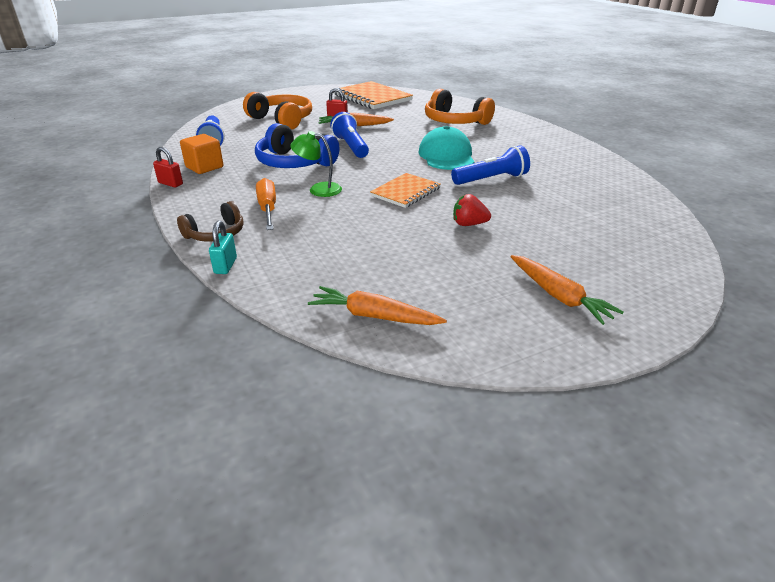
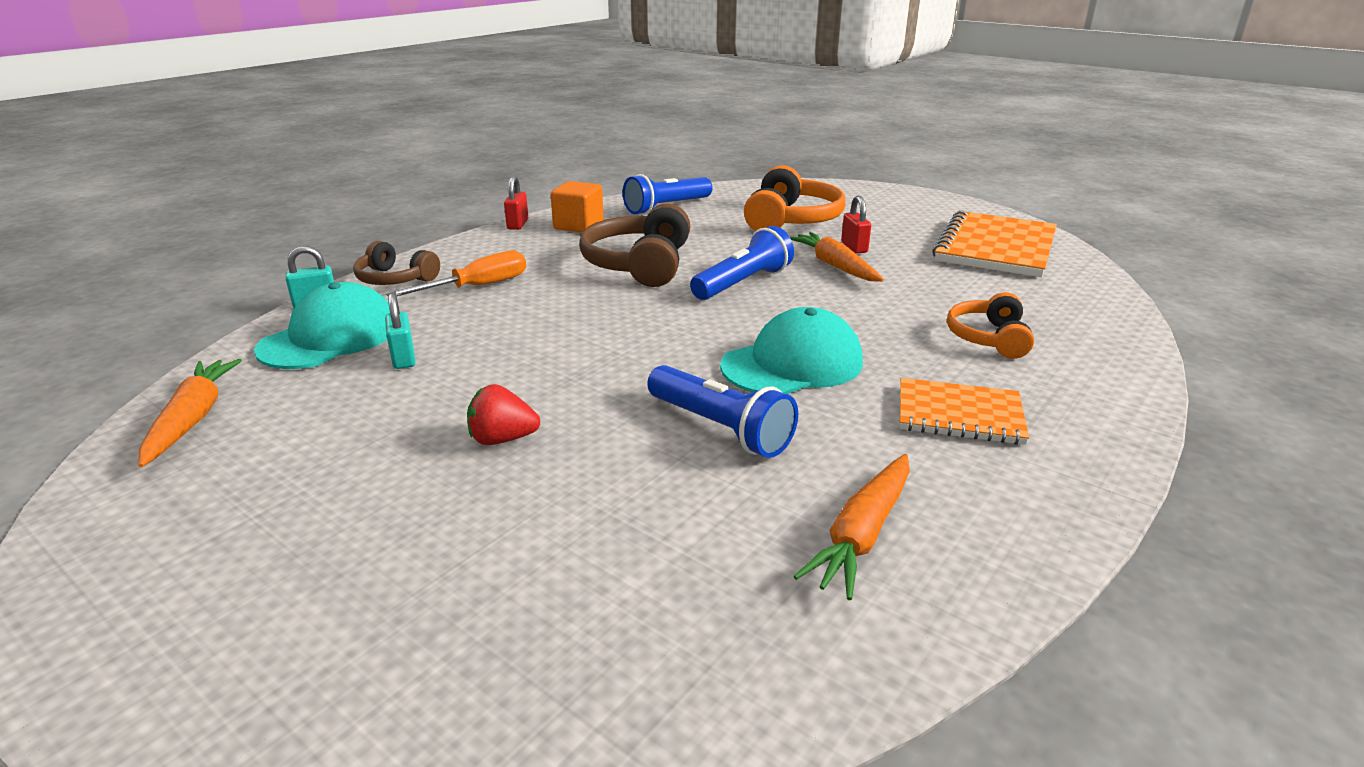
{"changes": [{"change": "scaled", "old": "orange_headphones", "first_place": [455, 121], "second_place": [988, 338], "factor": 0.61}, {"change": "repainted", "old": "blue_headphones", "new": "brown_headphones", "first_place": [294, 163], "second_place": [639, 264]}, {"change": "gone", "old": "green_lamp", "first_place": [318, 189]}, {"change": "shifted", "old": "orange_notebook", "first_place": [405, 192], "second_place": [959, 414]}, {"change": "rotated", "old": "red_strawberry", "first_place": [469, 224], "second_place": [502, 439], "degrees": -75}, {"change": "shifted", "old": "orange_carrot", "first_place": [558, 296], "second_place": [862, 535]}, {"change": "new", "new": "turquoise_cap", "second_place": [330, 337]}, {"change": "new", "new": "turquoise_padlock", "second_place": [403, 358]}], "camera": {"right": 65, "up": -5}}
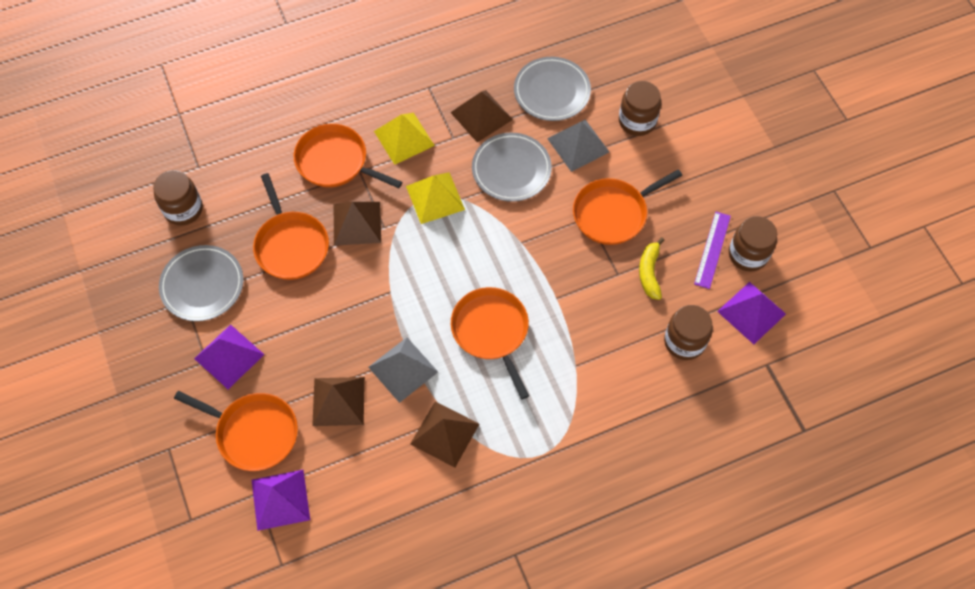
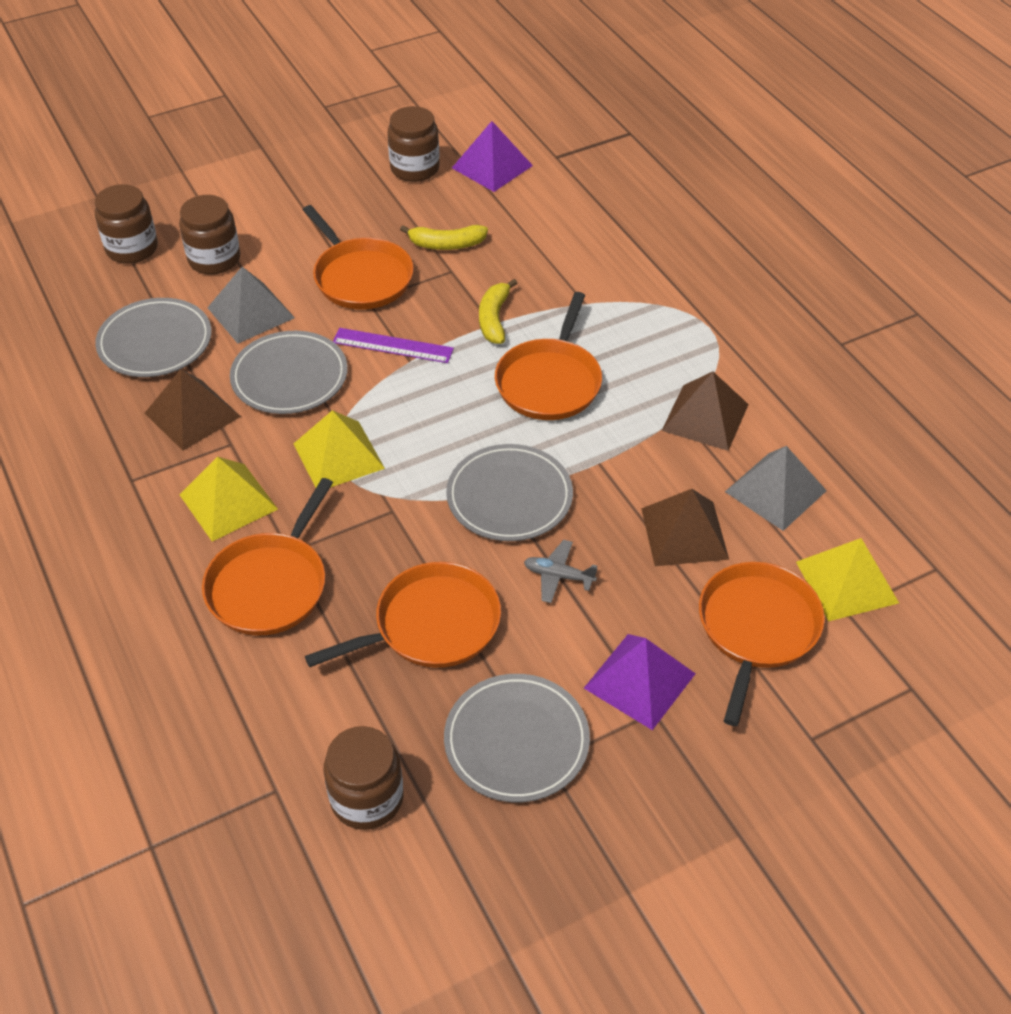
{"changes": [{"change": "gone", "old": "brown_pyramid", "first_place": [357, 223]}, {"change": "shifted", "old": "purple_ruler", "first_place": [712, 249], "second_place": [393, 346]}, {"change": "rotated", "old": "orange_pan", "first_place": [491, 331], "second_place": [550, 381], "degrees": -45}, {"change": "shifted", "old": "brown_jar", "first_place": [684, 341], "second_place": [132, 248]}, {"change": "shifted", "old": "grey_pyramid", "first_place": [403, 369], "second_place": [775, 491]}, {"change": "repainted", "old": "purple_pyramid", "new": "yellow_pyramid", "first_place": [280, 499], "second_place": [847, 582]}, {"change": "new", "new": "yellow_banana", "second_place": [494, 319]}, {"change": "new", "new": "grey_plate", "second_place": [509, 497]}, {"change": "new", "new": "grey_plane", "second_place": [558, 576]}], "camera": {"right": -95, "up": -15}}
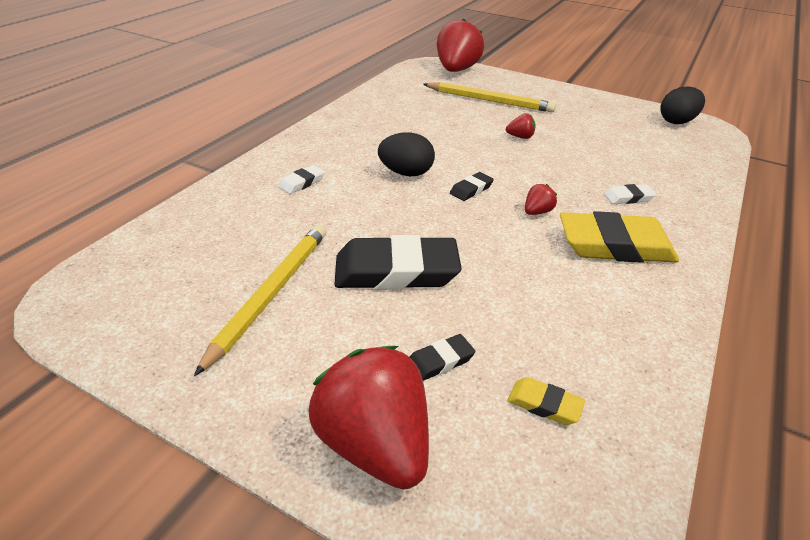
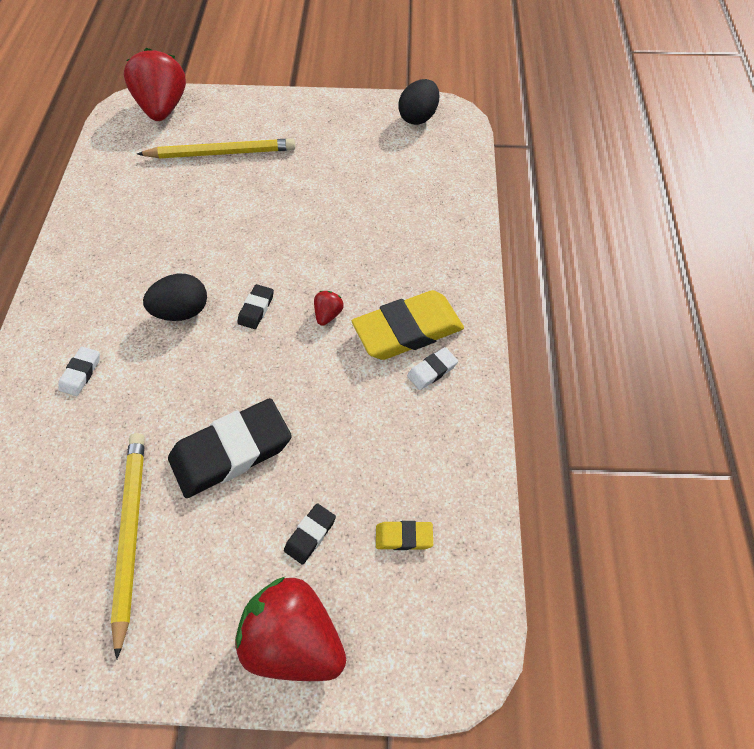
{"changes": [{"change": "gone", "old": "red_strawberry", "first_place": [520, 137]}, {"change": "shifted", "old": "white_eraser", "first_place": [628, 197], "second_place": [432, 370]}], "camera": {"right": -25, "up": 20}}
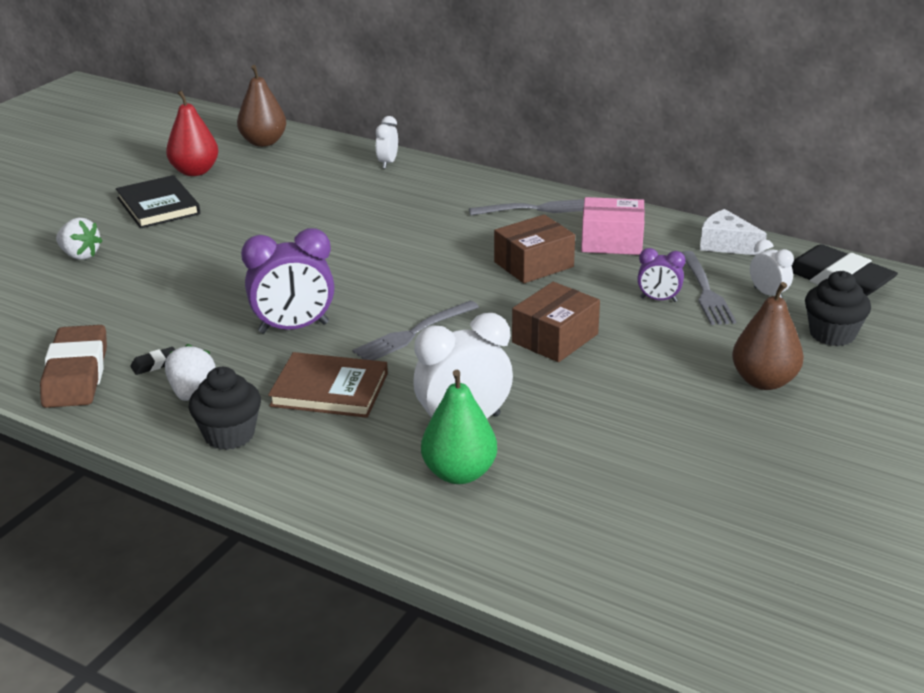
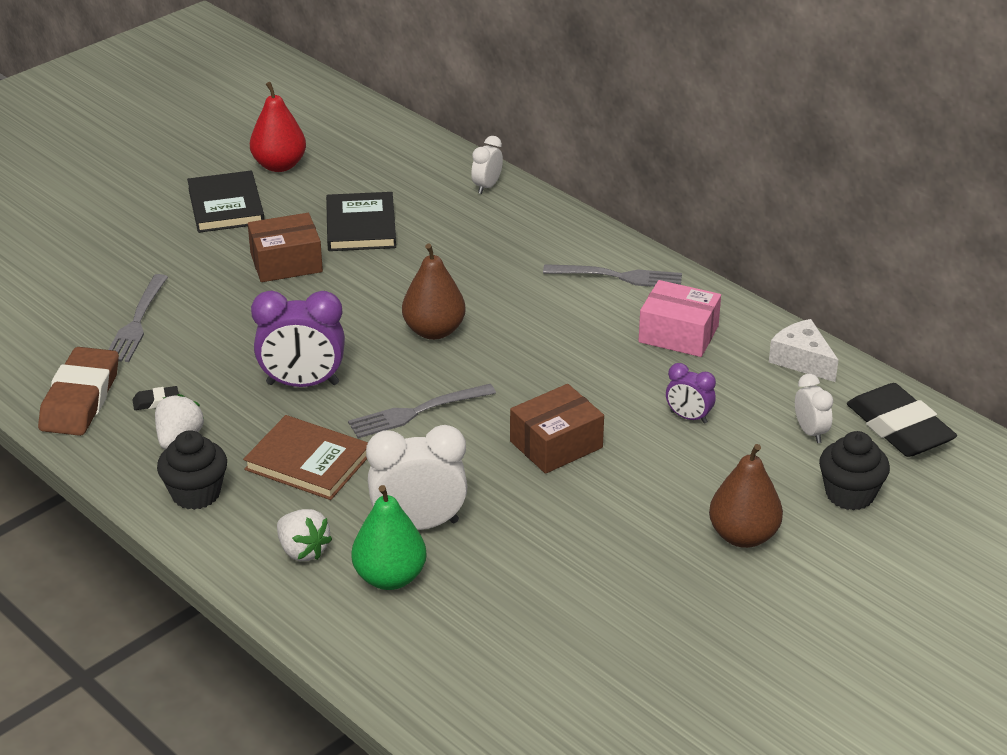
{"changes": [{"change": "shifted", "old": "brown_pear", "first_place": [263, 142], "second_place": [434, 331]}, {"change": "shifted", "old": "brown_box", "first_place": [533, 264], "second_place": [286, 262]}, {"change": "shifted", "old": "white_strawberry", "first_place": [80, 255], "second_place": [303, 551]}, {"change": "shifted", "old": "grey_fork", "first_place": [705, 291], "second_place": [137, 322]}, {"change": "new", "new": "black_book", "second_place": [361, 226]}], "camera": {"right": 15, "up": 5}}
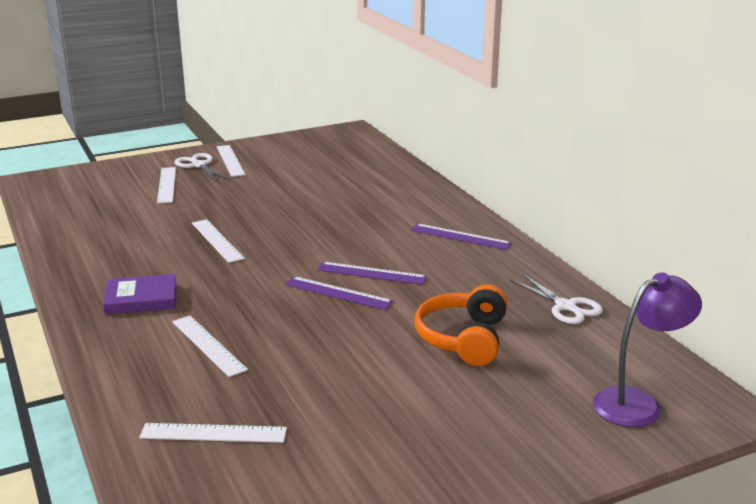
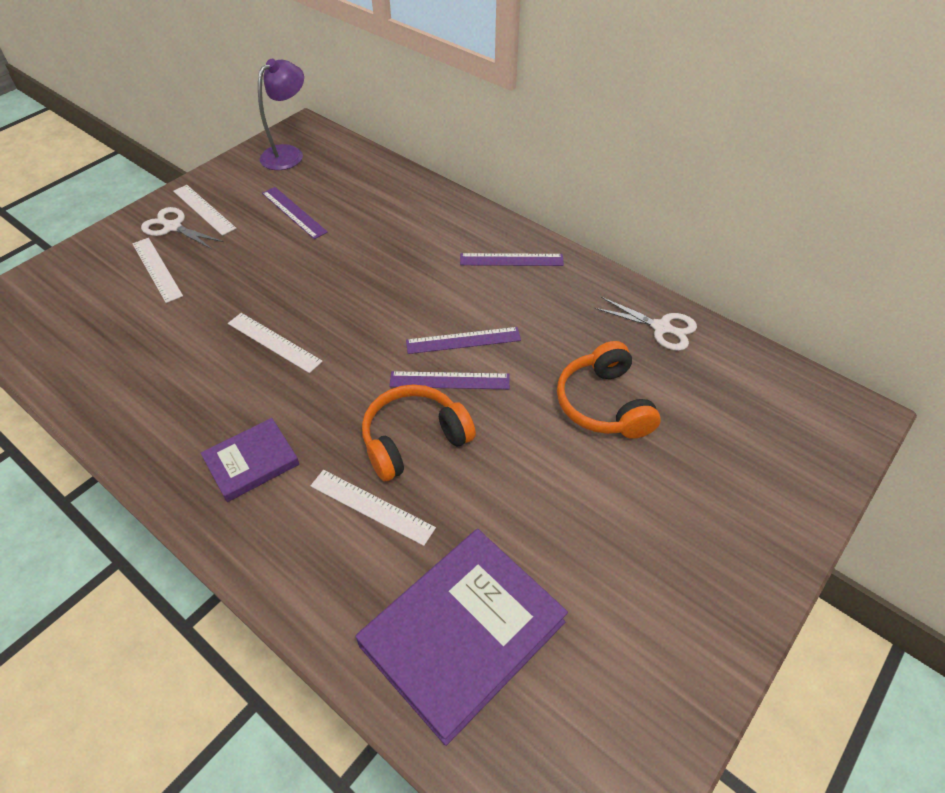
{"changes": [{"change": "shifted", "old": "purple_lamp", "first_place": [638, 403], "second_place": [288, 154]}, {"change": "swapped", "old": "white_ruler", "new": "purple_book", "first_place": [213, 433], "second_place": [462, 634]}, {"change": "new", "new": "purple_ruler", "second_place": [293, 212]}, {"change": "new", "new": "orange_headphones", "second_place": [414, 439]}], "camera": {"right": -25, "up": 25}}
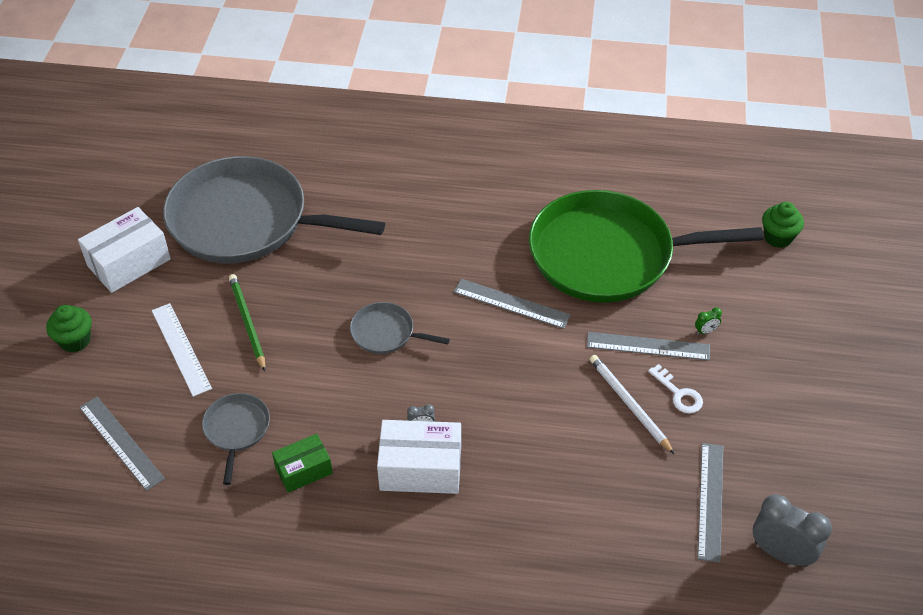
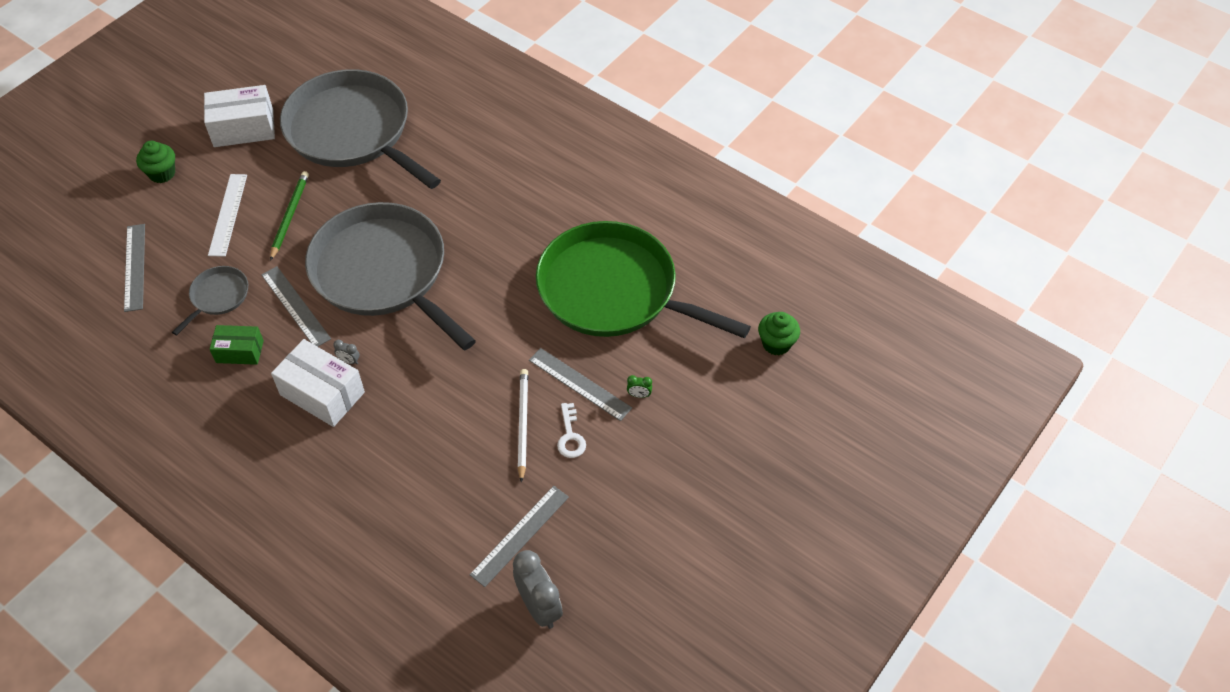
{"changes": [{"change": "shifted", "old": "grey_ruler", "first_place": [511, 304], "second_place": [295, 306]}, {"change": "scaled", "old": "grey_pan", "first_place": [386, 333], "second_place": [383, 273], "factor": 2.38}], "camera": {"right": 30, "up": 5}}
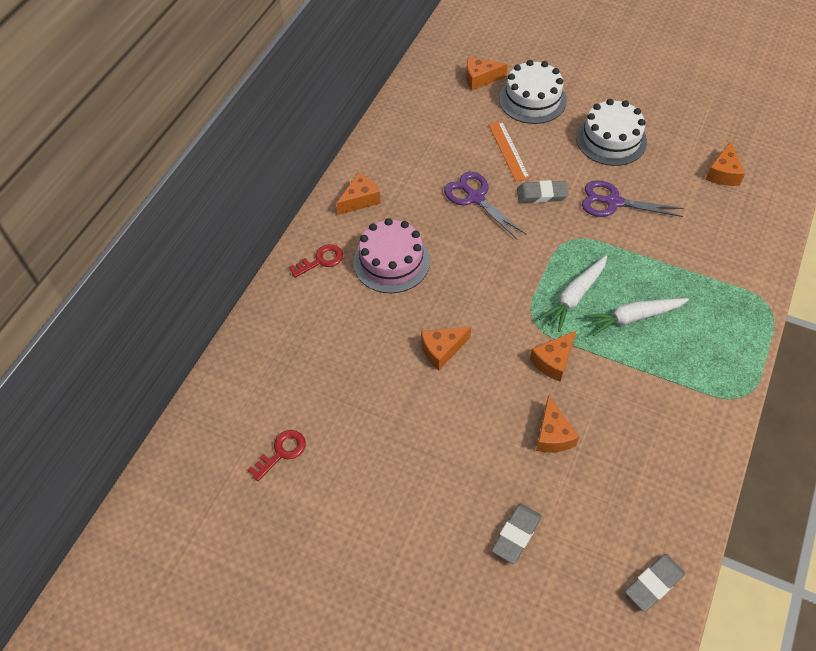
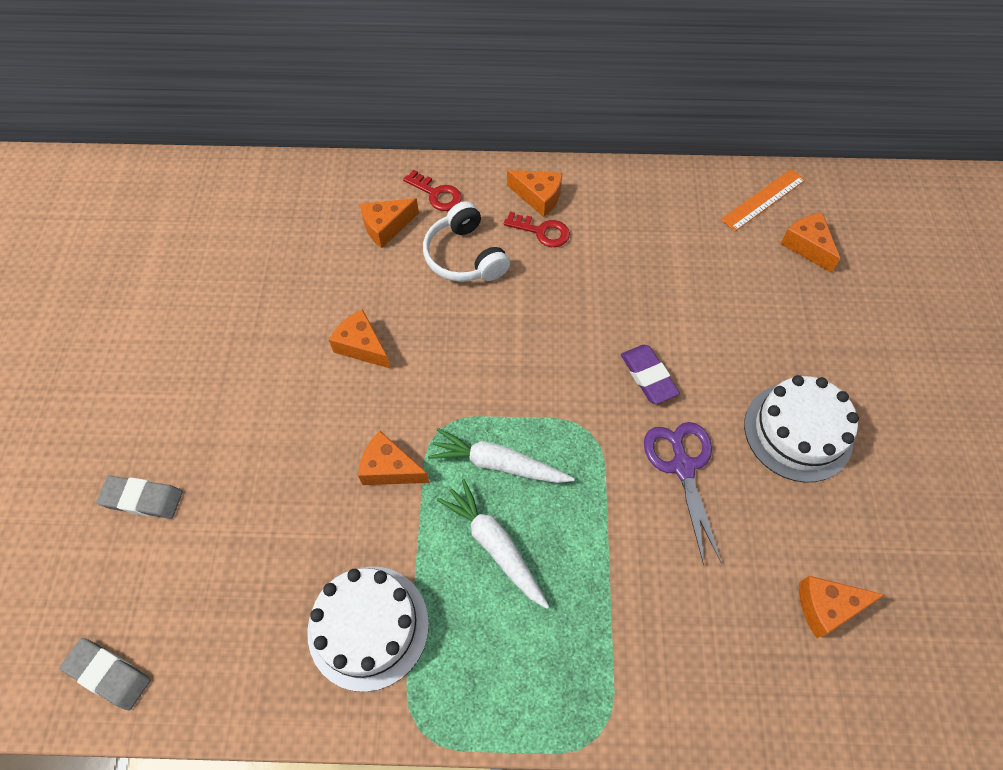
{"changes": [{"change": "shifted", "old": "white_cake", "first_place": [532, 99], "second_place": [368, 627]}, {"change": "shifted", "old": "orange_ruler", "first_place": [508, 151], "second_place": [763, 200]}, {"change": "gone", "old": "purple_scissors", "first_place": [475, 198]}, {"change": "repainted", "old": "grey_eraser", "new": "purple_eraser", "first_place": [541, 194], "second_place": [648, 376]}, {"change": "swapped", "old": "pink_cake", "new": "white_headphones", "first_place": [391, 261], "second_place": [464, 256]}, {"change": "shifted", "old": "orange_cheese", "first_place": [552, 435], "second_place": [386, 227]}, {"change": "shifted", "old": "red_key", "first_place": [282, 452], "second_place": [542, 231]}], "camera": {"right": 65, "up": 5}}
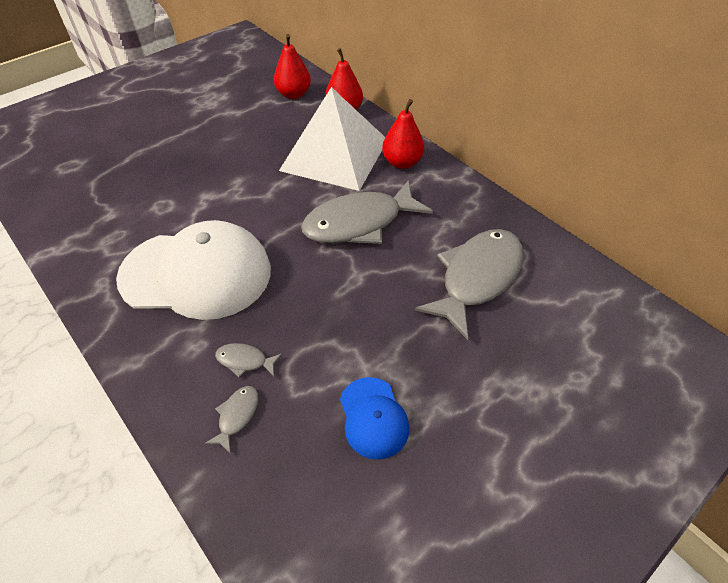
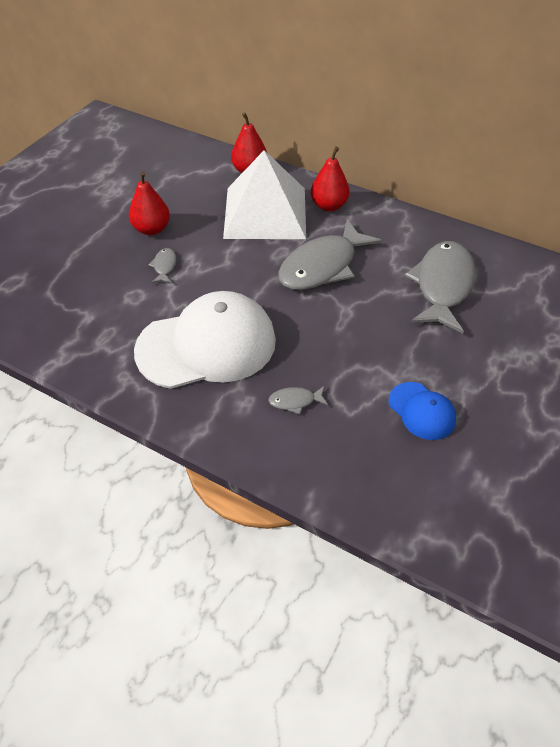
{"changes": [{"change": "shifted", "old": "red_pear", "first_place": [293, 94], "second_place": [152, 229]}, {"change": "shifted", "old": "grey_fish", "first_place": [237, 416], "second_place": [164, 266]}], "camera": {"right": -20, "up": 0}}
